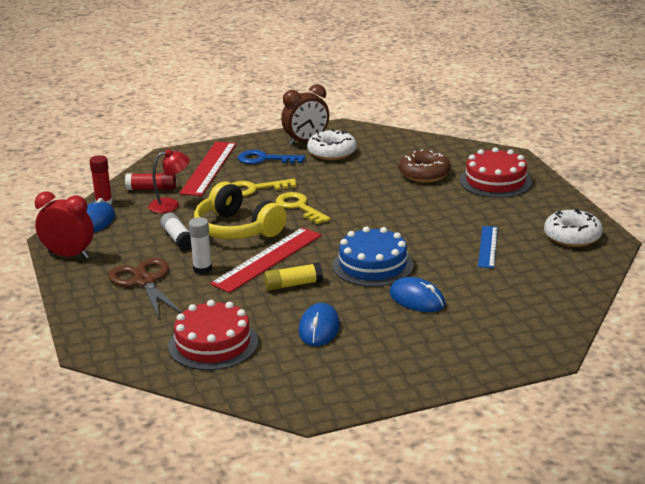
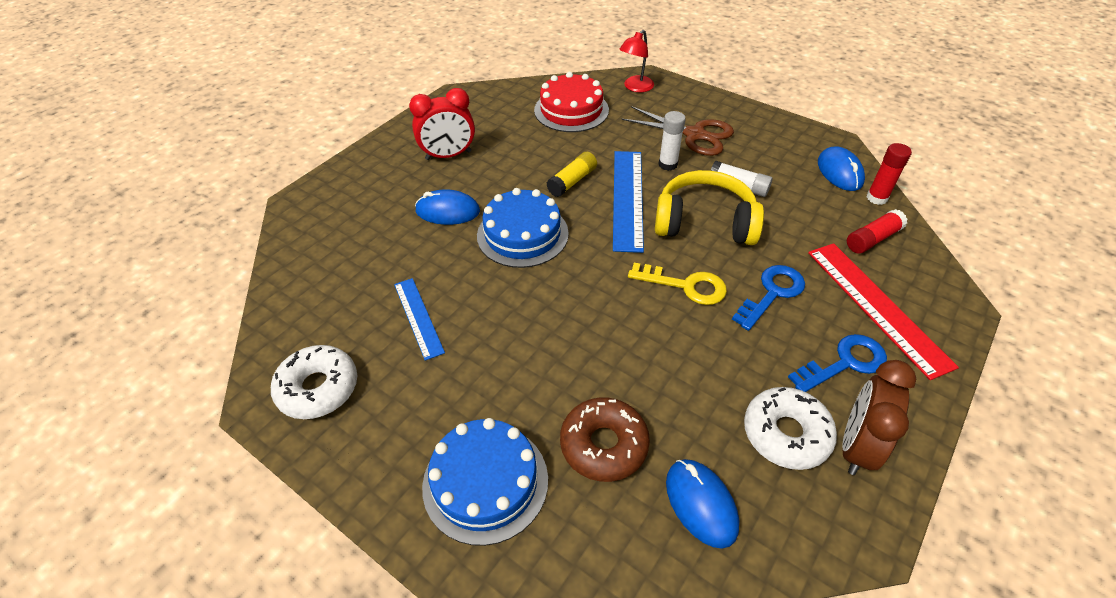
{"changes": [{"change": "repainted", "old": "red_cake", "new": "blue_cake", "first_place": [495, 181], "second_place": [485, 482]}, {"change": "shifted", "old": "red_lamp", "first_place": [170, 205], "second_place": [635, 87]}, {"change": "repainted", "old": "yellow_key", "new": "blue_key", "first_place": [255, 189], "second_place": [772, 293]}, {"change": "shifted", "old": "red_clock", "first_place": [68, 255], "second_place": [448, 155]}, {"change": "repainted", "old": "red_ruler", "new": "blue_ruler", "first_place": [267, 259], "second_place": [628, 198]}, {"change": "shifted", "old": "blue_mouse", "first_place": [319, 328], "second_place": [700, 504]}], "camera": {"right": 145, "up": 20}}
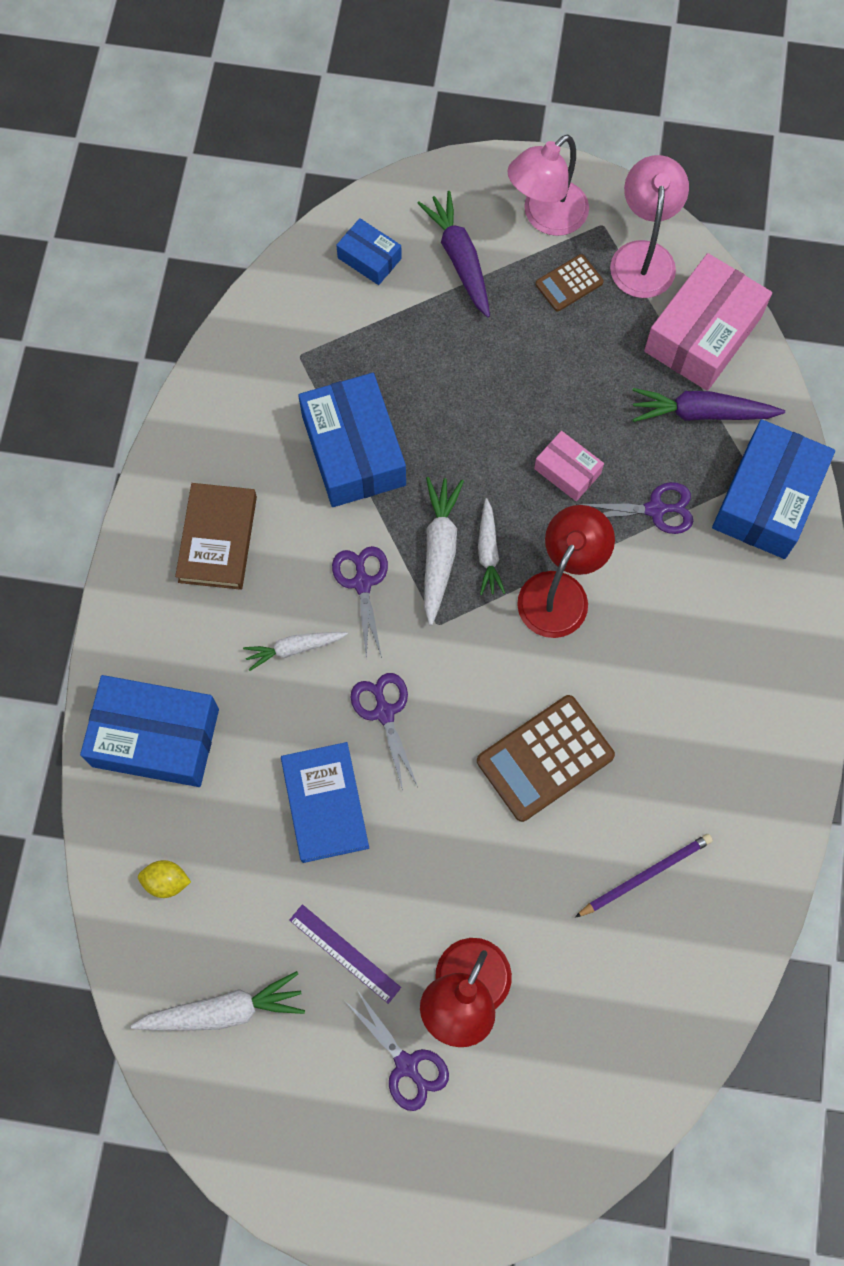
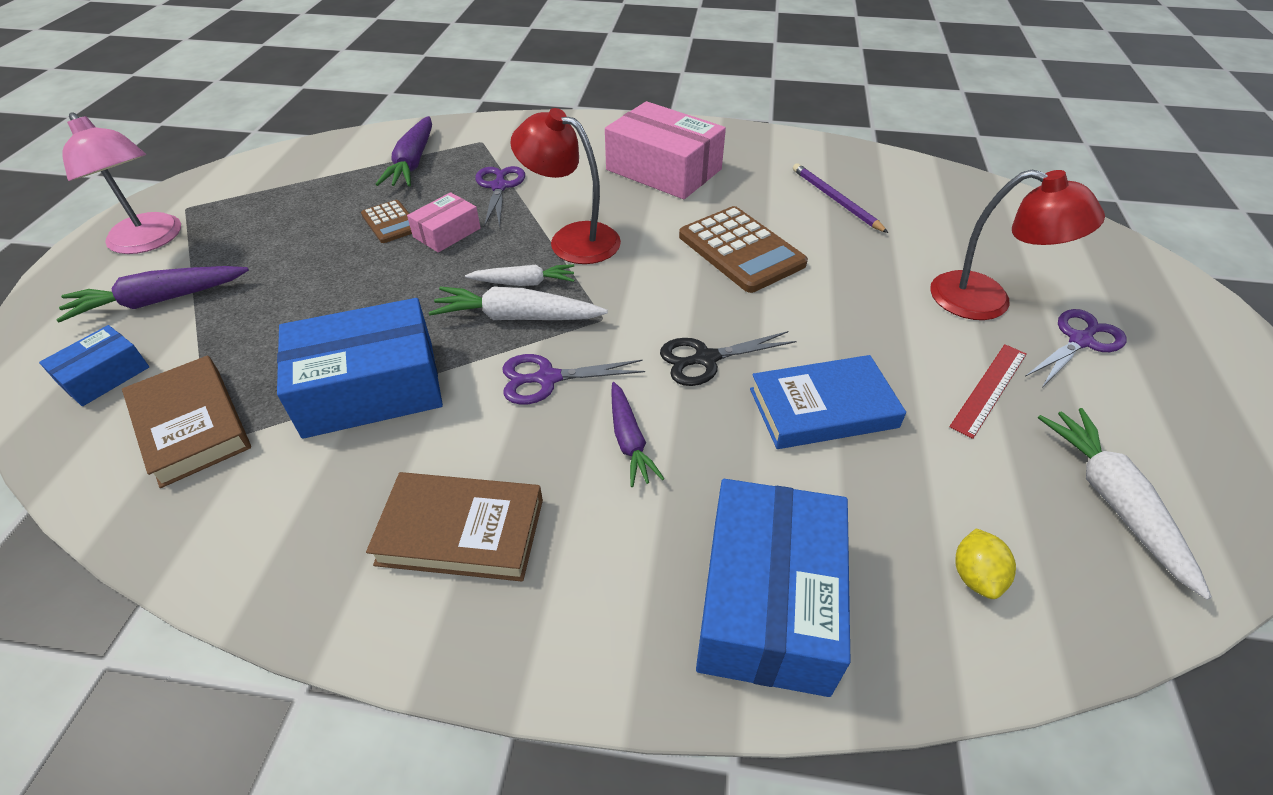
{"changes": [{"change": "gone", "old": "pink_lamp", "first_place": [643, 256]}, {"change": "shifted", "old": "pink_box", "first_place": [703, 334], "second_place": [664, 169]}, {"change": "shifted", "old": "brown_calculator", "first_place": [569, 283], "second_place": [390, 222]}, {"change": "gone", "old": "blue_box", "first_place": [767, 499]}, {"change": "repainted", "old": "white_carrot", "new": "purple_carrot", "first_place": [294, 649], "second_place": [629, 440]}, {"change": "repainted", "old": "purple_scissors", "new": "black_scissors", "first_place": [384, 712], "second_place": [706, 359]}, {"change": "repainted", "old": "purple_ruler", "new": "red_ruler", "first_place": [345, 953], "second_place": [989, 389]}, {"change": "new", "new": "brown_book", "second_place": [191, 425]}], "camera": {"right": -90, "up": -25}}
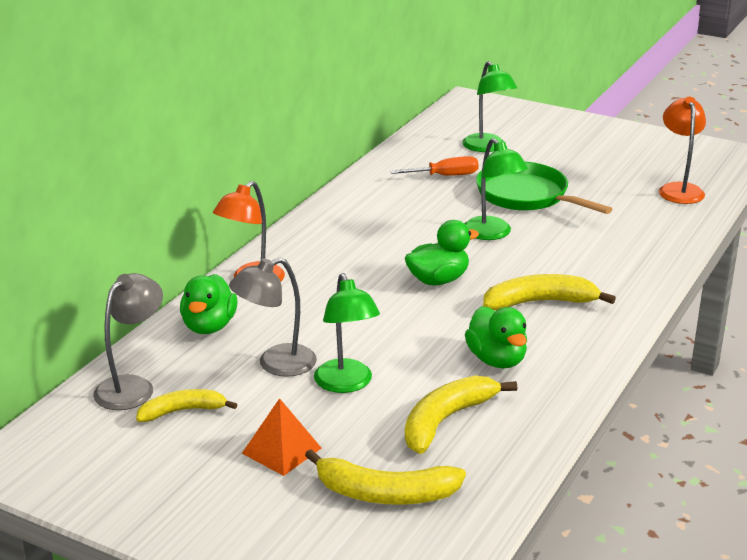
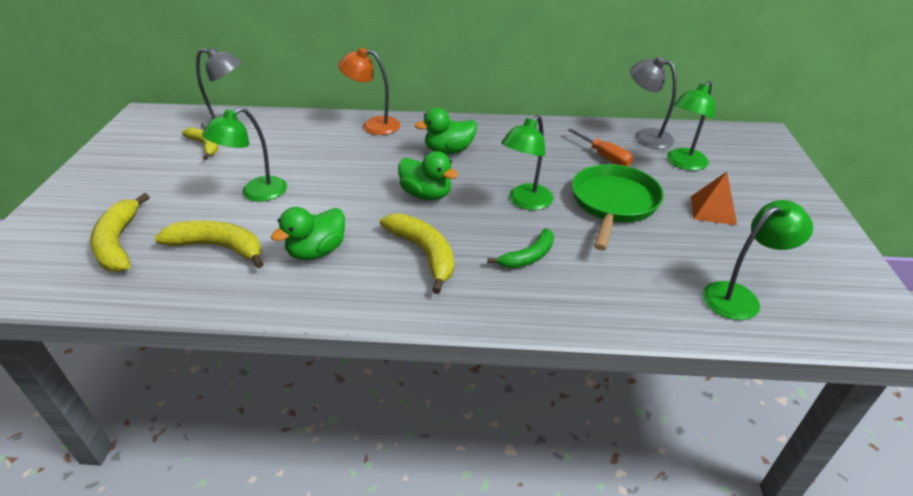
{"changes": [{"change": "repainted", "old": "orange_lamp", "new": "green_lamp", "first_place": [679, 189], "second_place": [739, 297]}, {"change": "shifted", "old": "grey_lamp", "first_place": [276, 364], "second_place": [645, 136]}, {"change": "shifted", "old": "green_duck", "first_place": [209, 326], "second_place": [449, 150]}, {"change": "shifted", "old": "orange_pyramid", "first_place": [281, 450], "second_place": [713, 210]}, {"change": "new", "new": "green_banana", "second_place": [529, 256]}], "camera": {"right": 65, "up": 10}}
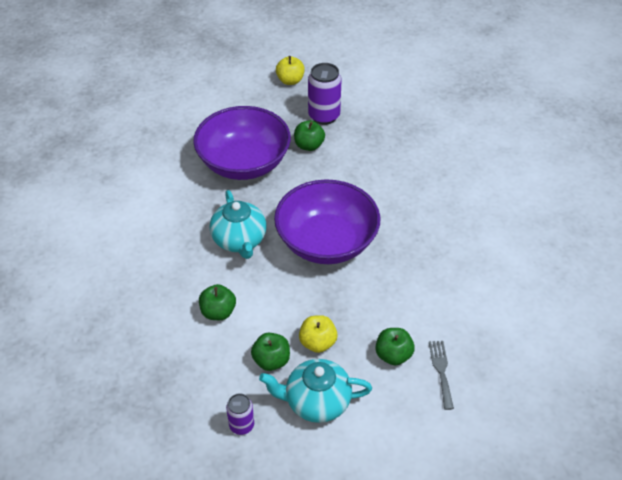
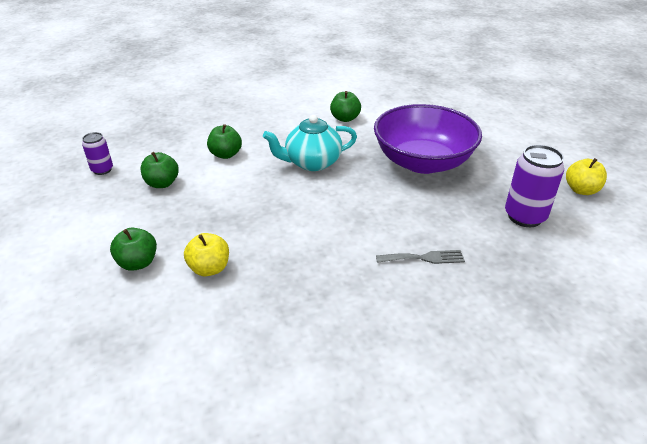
{"changes": [{"change": "shifted", "old": "green_apple", "first_place": [309, 145], "second_place": [345, 118]}, {"change": "gone", "old": "purple_bowl", "first_place": [326, 242]}, {"change": "shifted", "old": "yellow_apple", "first_place": [317, 343], "second_place": [209, 268]}, {"change": "shifted", "old": "grey_fork", "first_place": [441, 371], "second_place": [424, 258]}, {"change": "gone", "old": "turquoise_teapot", "first_place": [316, 401]}], "camera": {"right": 90, "up": -10}}
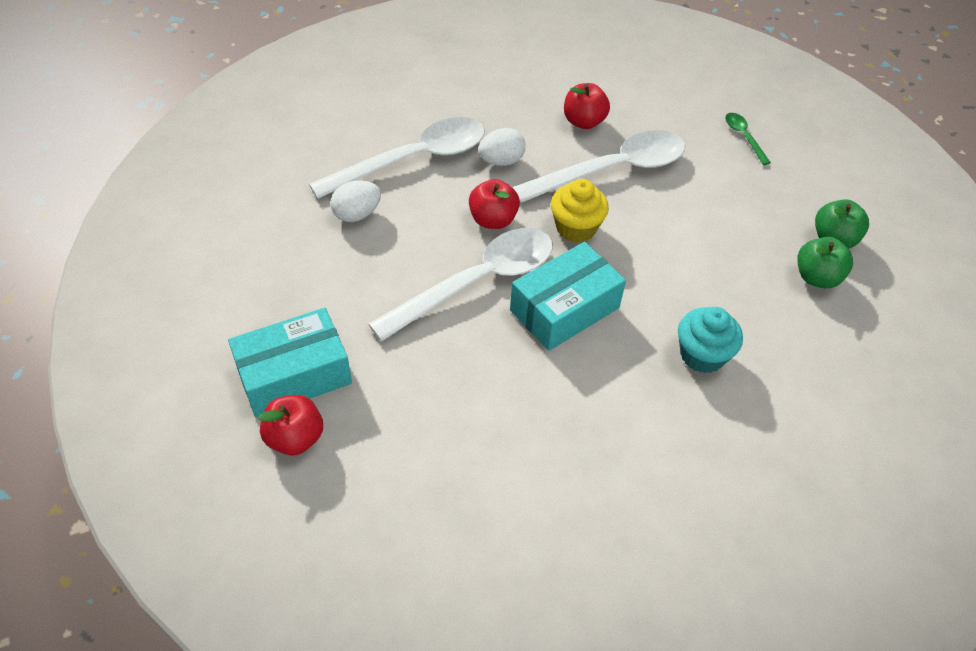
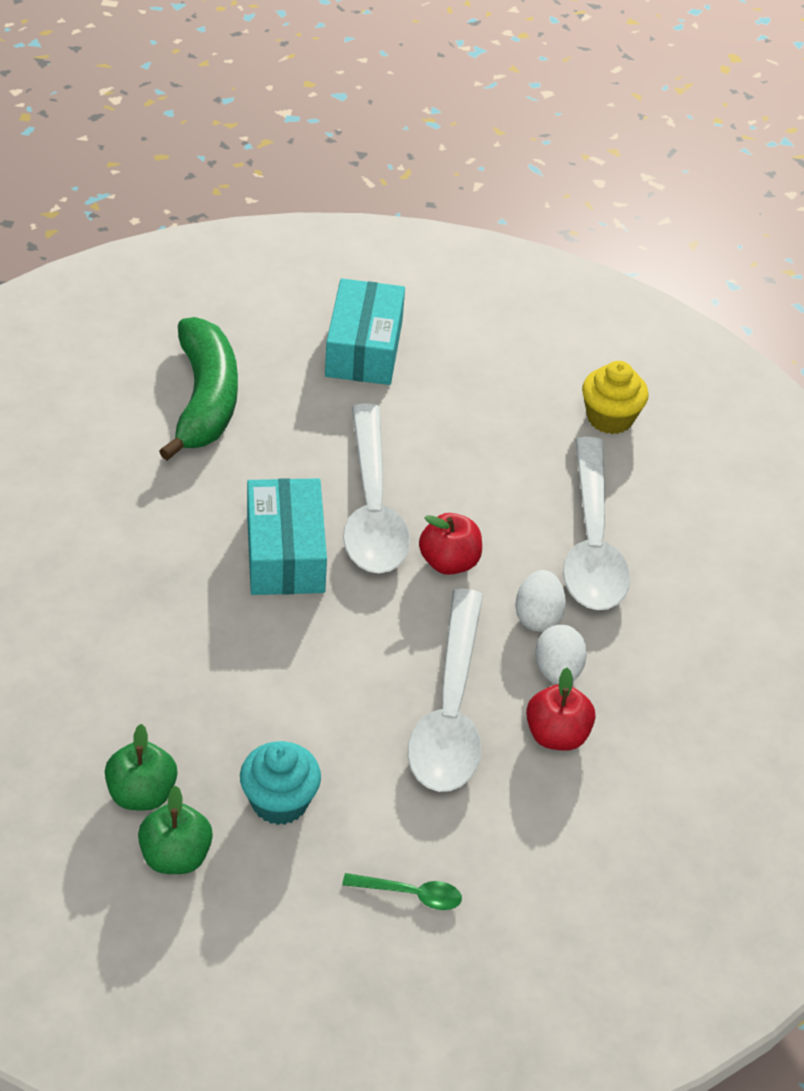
{"changes": [{"change": "shifted", "old": "yellow_cupcake", "first_place": [576, 228], "second_place": [610, 418]}, {"change": "shifted", "old": "white_egg", "first_place": [357, 214], "second_place": [557, 671]}, {"change": "shifted", "old": "turquoise_cupcake", "first_place": [702, 355], "second_place": [279, 801]}, {"change": "gone", "old": "red_apple", "first_place": [295, 438]}, {"change": "new", "new": "green_banana", "second_place": [205, 400]}], "camera": {"right": 120, "up": -5}}
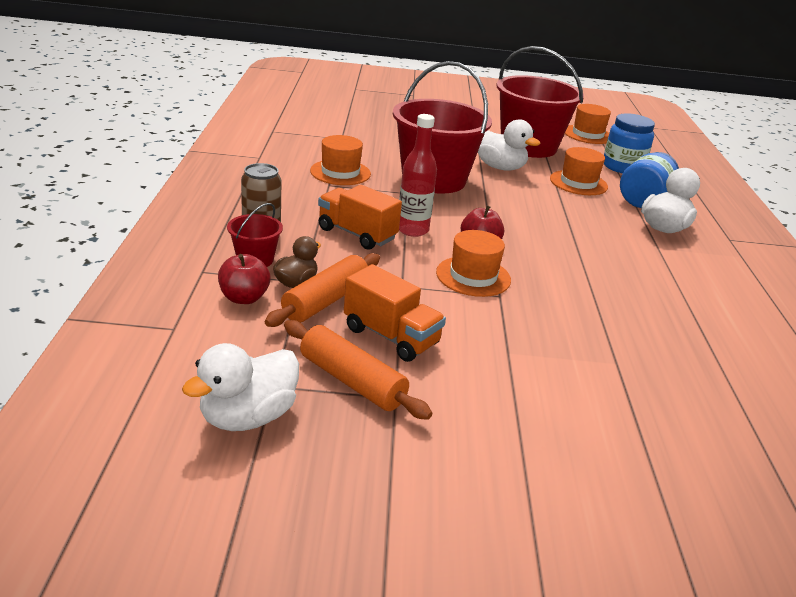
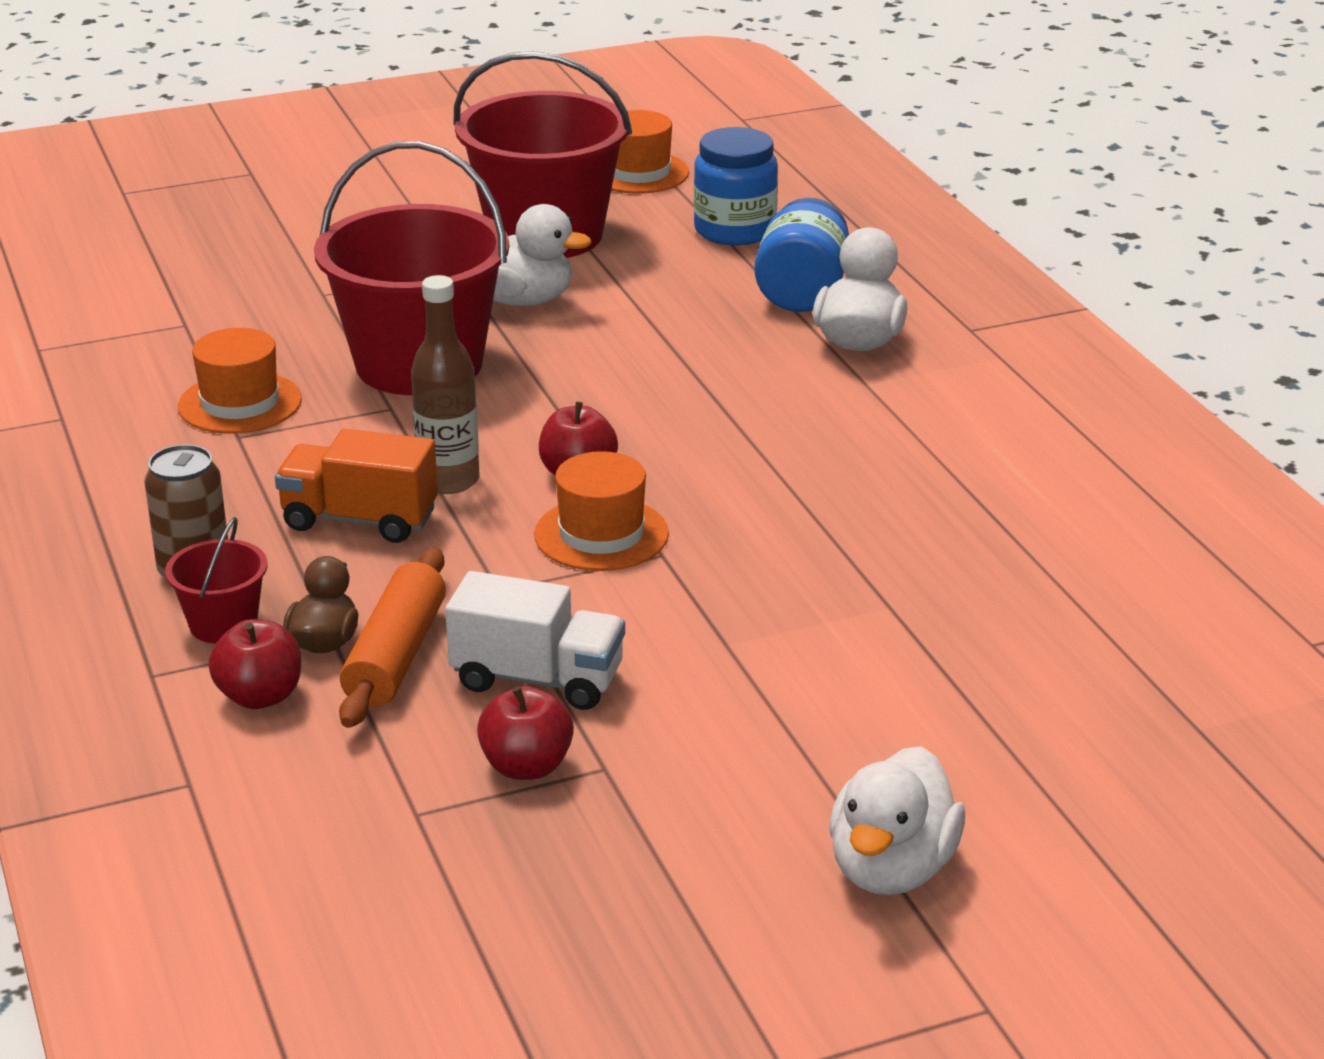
{"changes": [{"change": "repainted", "old": "red_bottle", "new": "brown_bottle", "first_place": [412, 230], "second_place": [449, 481]}, {"change": "gone", "old": "orange_hat", "first_place": [578, 183]}, {"change": "repainted", "old": "orange_truck", "new": "white_truck", "first_place": [391, 336], "second_place": [538, 679]}, {"change": "swapped", "old": "orange_rolling_pin", "new": "red_apple", "first_place": [352, 381], "second_place": [526, 766]}, {"change": "shifted", "old": "white_duck", "first_place": [248, 417], "second_place": [891, 869]}], "camera": {"right": -20, "up": 0}}
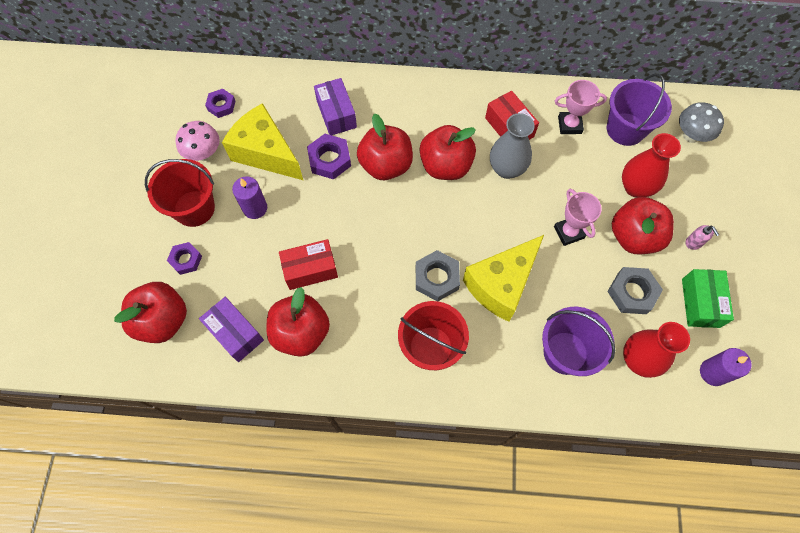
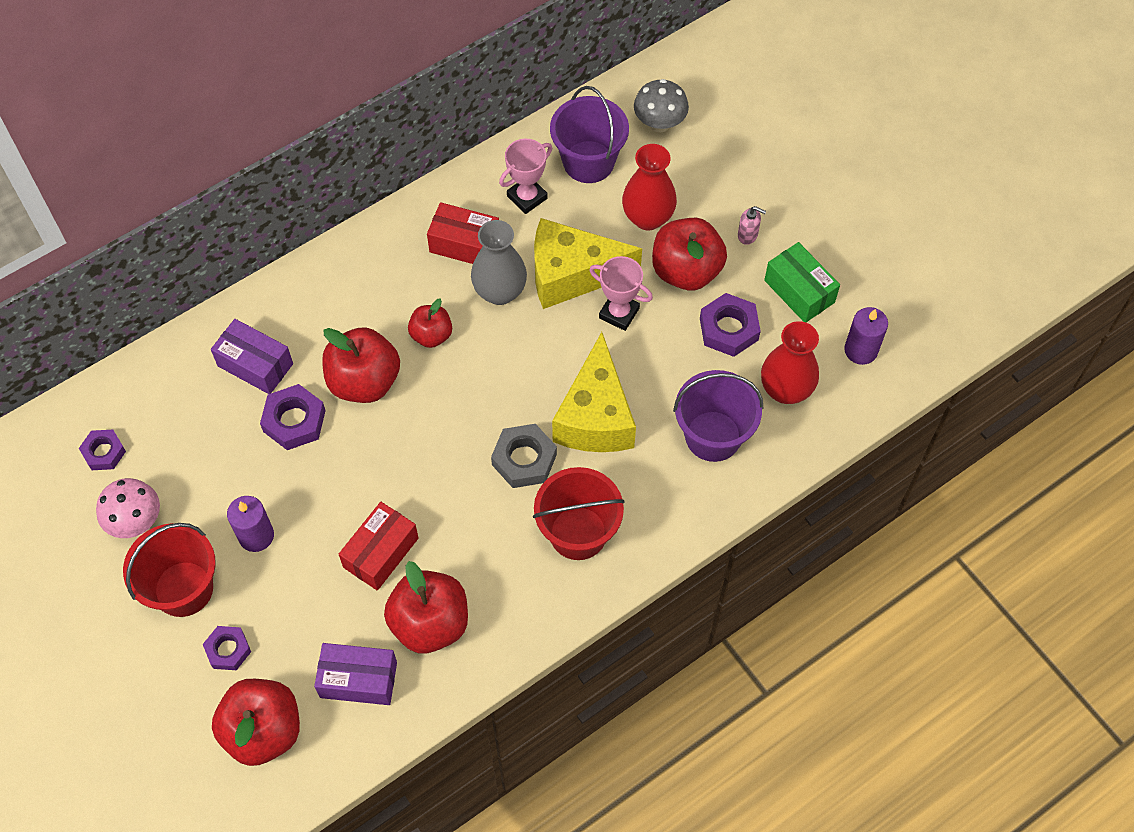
{"changes": [{"change": "shifted", "old": "yellow_cheese", "first_place": [266, 153], "second_place": [571, 275]}, {"change": "scaled", "old": "red_apple", "first_place": [445, 166], "second_place": [431, 335], "factor": 0.58}, {"change": "repainted", "old": "grey_nut", "new": "purple_nut", "first_place": [632, 293], "second_place": [728, 329]}], "camera": {"right": -40, "up": -5}}
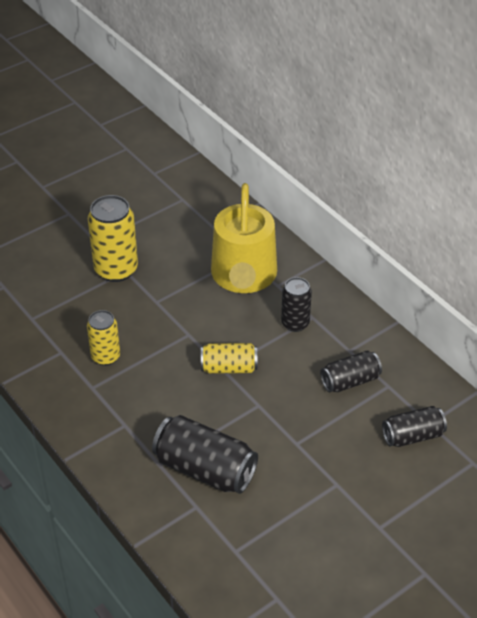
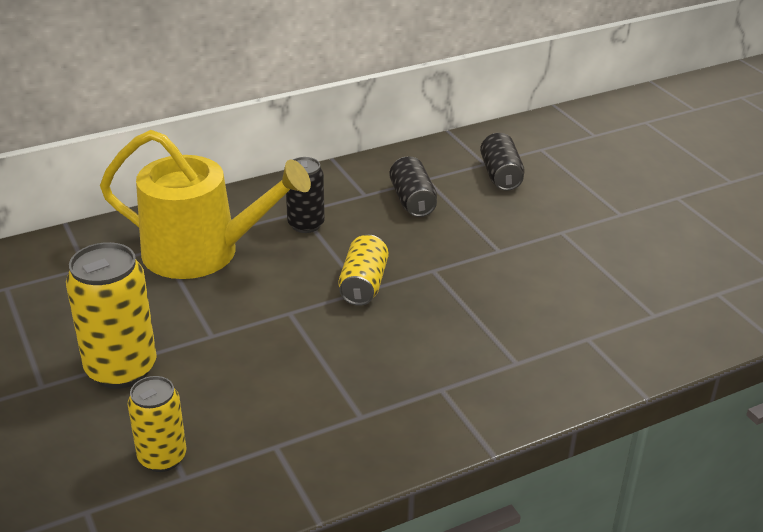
{"changes": [{"change": "shifted", "old": "yellow_can", "first_place": [105, 356], "second_place": [162, 457]}, {"change": "gone", "old": "black_can", "first_place": [205, 469]}], "camera": {"right": -80, "up": -10}}
